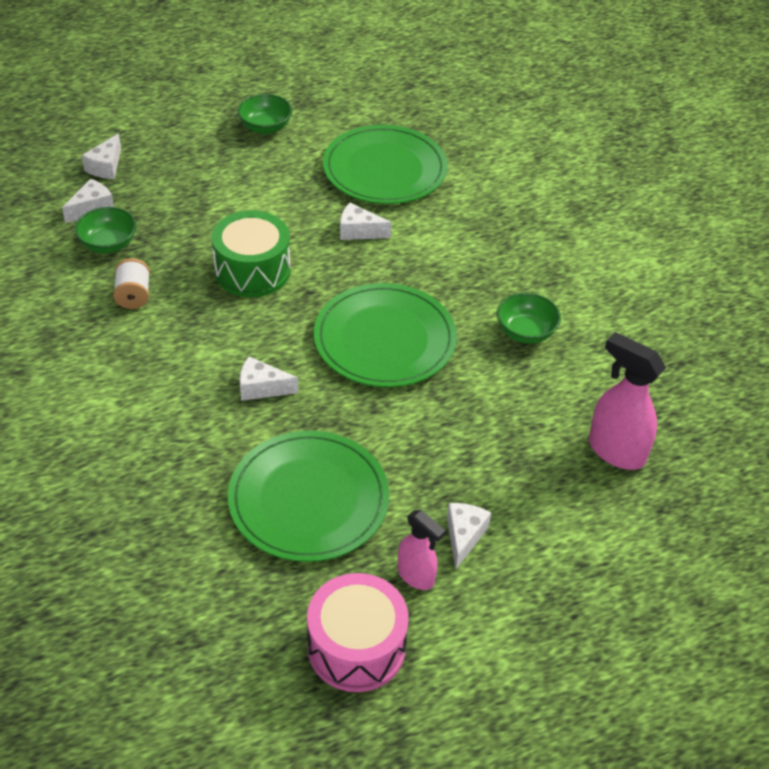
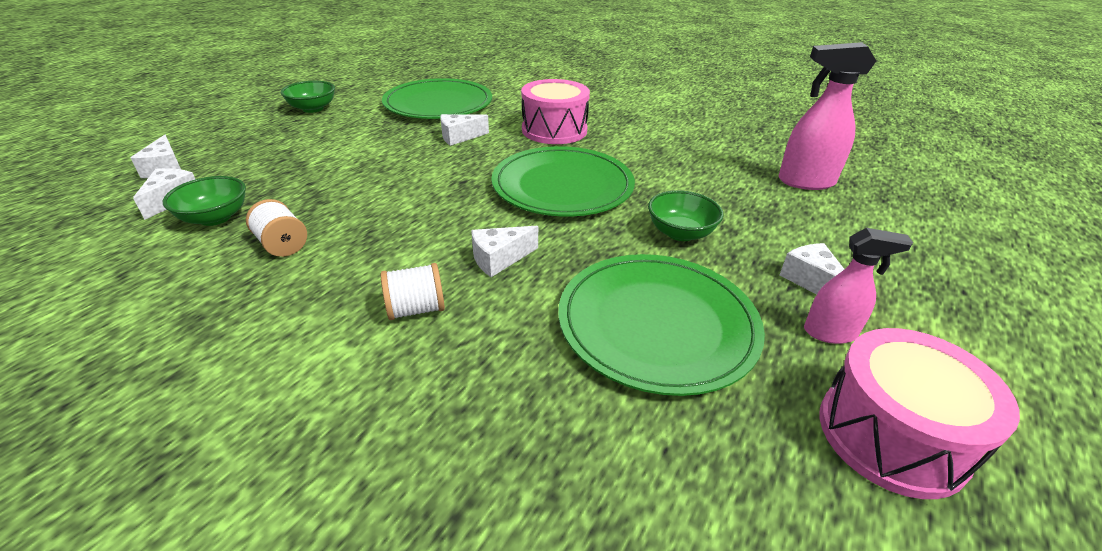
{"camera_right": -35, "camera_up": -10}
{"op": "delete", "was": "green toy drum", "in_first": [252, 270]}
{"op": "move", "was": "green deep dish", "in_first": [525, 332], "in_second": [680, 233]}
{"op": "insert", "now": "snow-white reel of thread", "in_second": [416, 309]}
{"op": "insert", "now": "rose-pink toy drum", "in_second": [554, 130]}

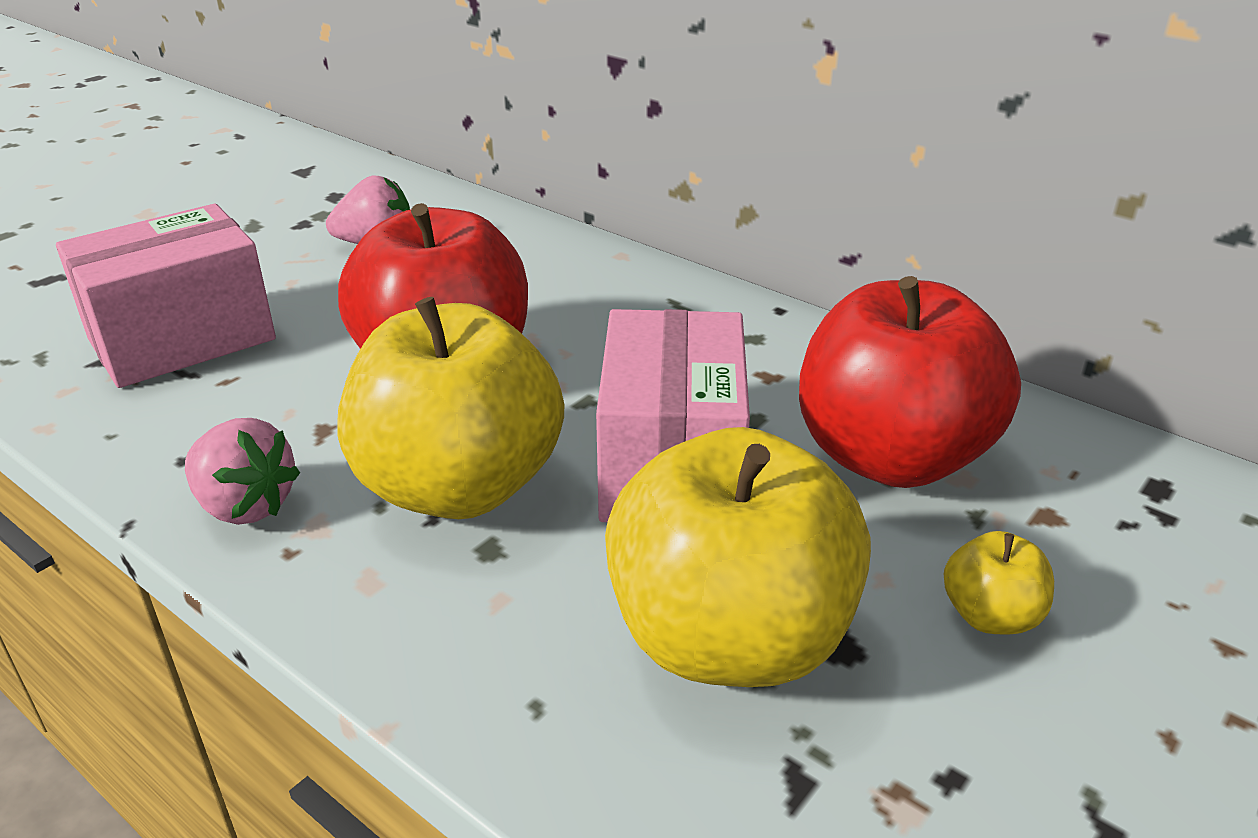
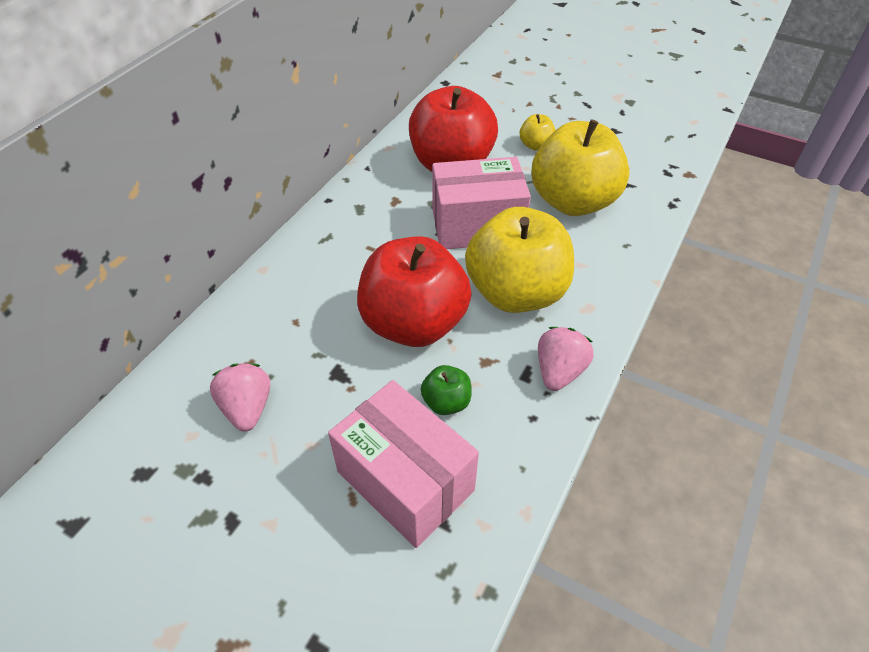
{"camera_right": -100, "camera_up": 15}
{"op": "insert", "now": "green toy apple", "in_second": [446, 402]}

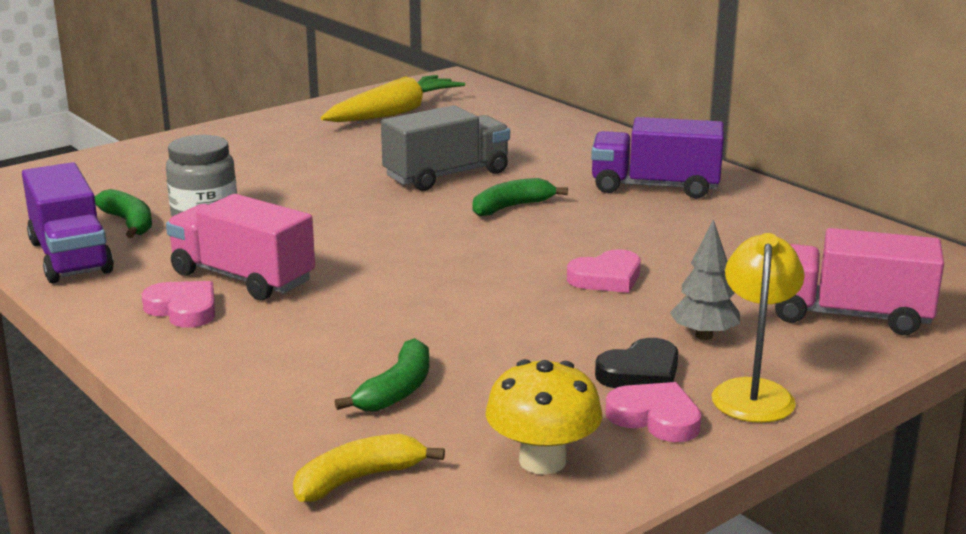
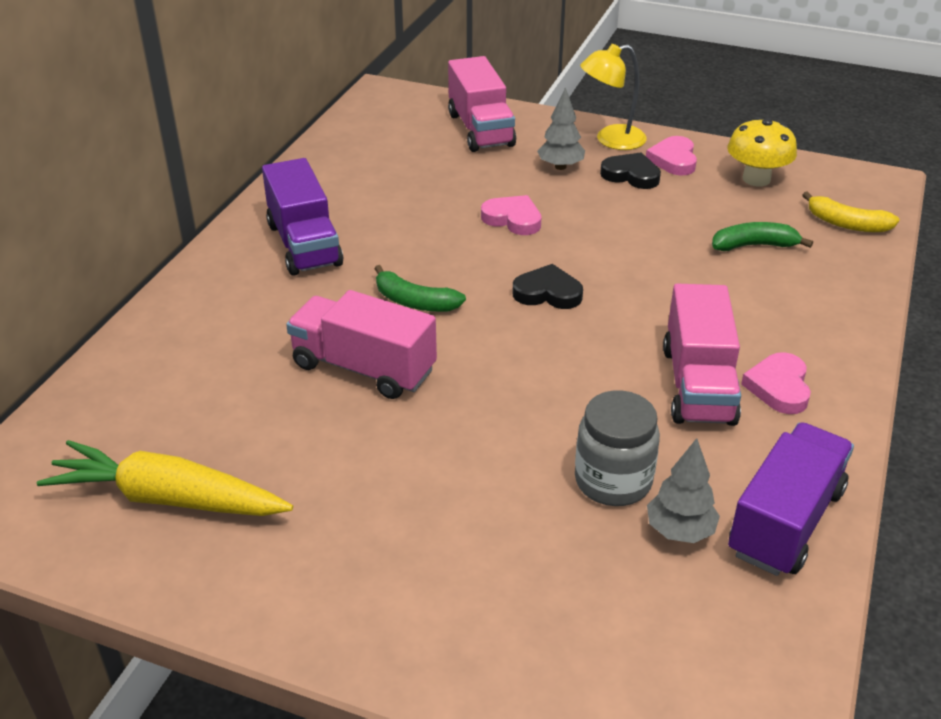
{"camera_right": -120, "camera_up": 15}
{"op": "replace", "was": "green toy banana", "now": "grey toy tree", "in_first": [129, 223], "in_second": [680, 531]}
{"op": "recolor", "was": "grey truck", "now": "rose-pink truck", "in_first": [447, 175], "in_second": [364, 368]}
{"op": "insert", "now": "black heart", "in_second": [548, 293]}

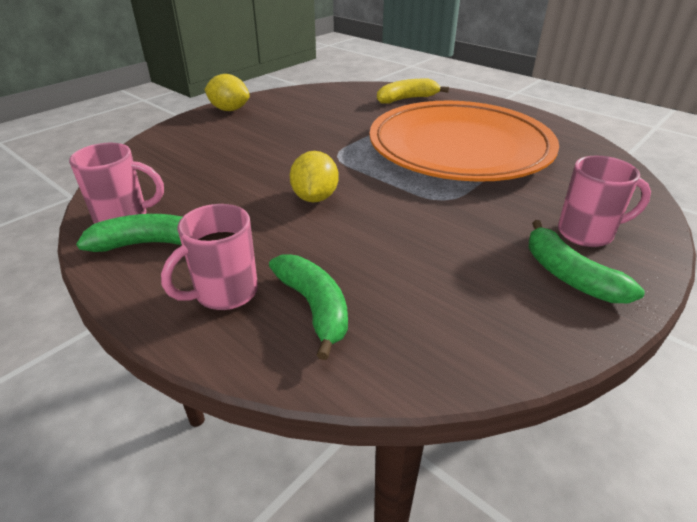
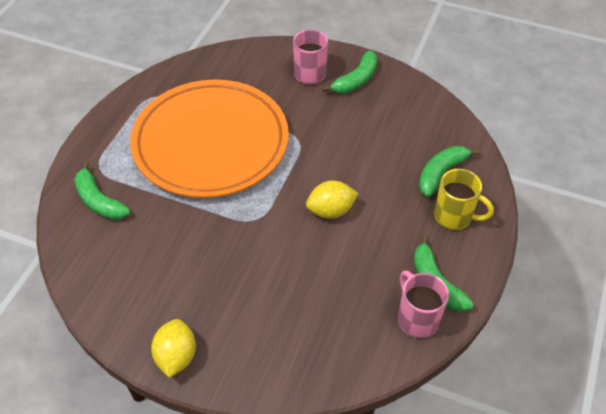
{"camera_right": -110, "camera_up": 15}
{"op": "recolor", "was": "rose-pink tea mug", "now": "bright yellow tea mug", "in_first": [224, 293], "in_second": [454, 217]}
{"op": "recolor", "was": "bright yellow toy banana", "now": "green toy banana", "in_first": [407, 99], "in_second": [99, 201]}

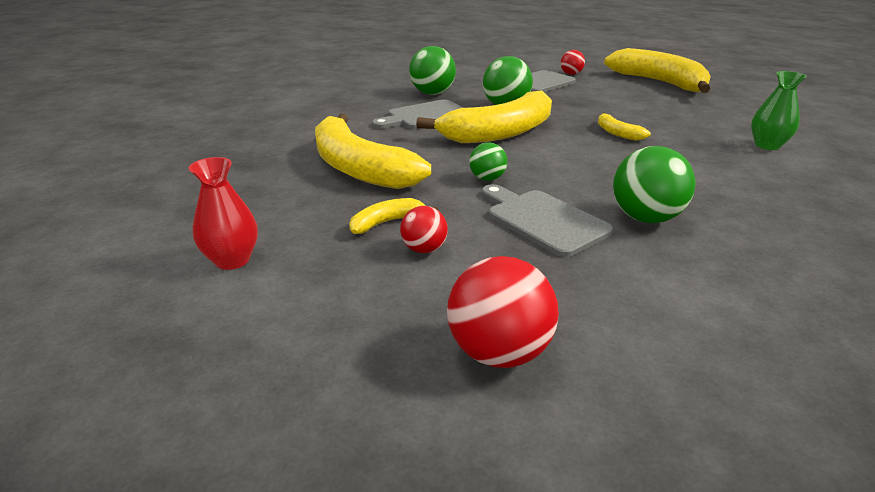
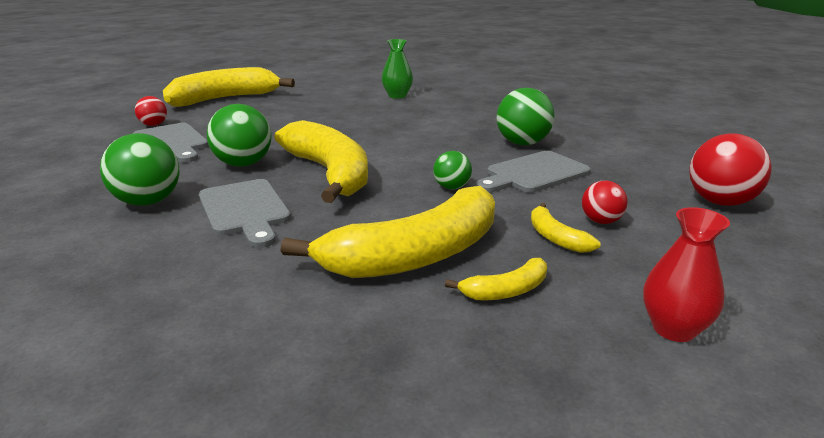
{"camera_right": -85, "camera_up": -5}
{"op": "move", "was": "bright yellow toy banana", "in_first": [617, 133], "in_second": [506, 291]}

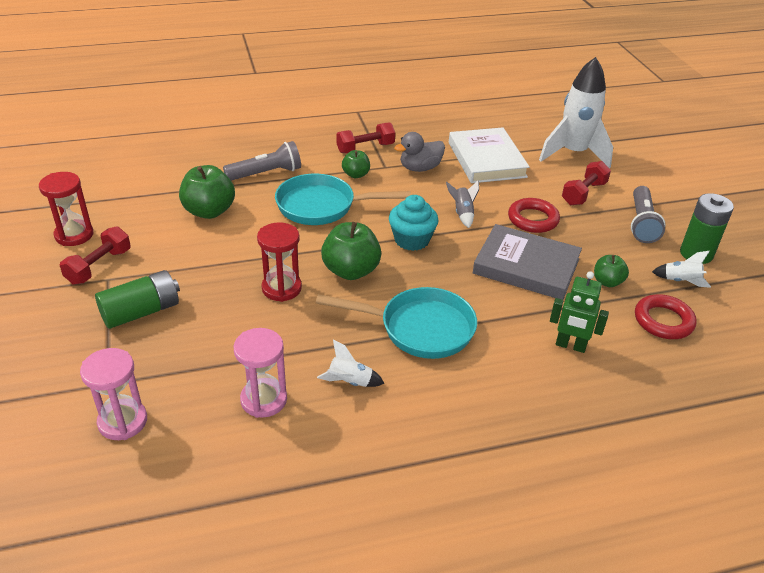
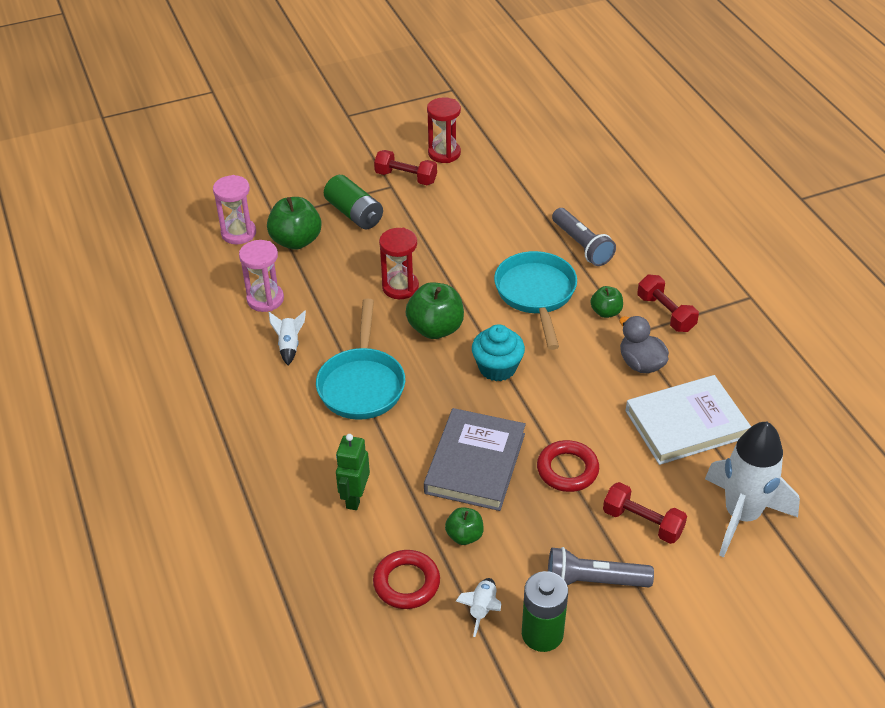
{"camera_right": 85, "camera_up": 5}
{"op": "move", "was": "green toy apple", "in_first": [209, 211], "in_second": [296, 241]}
{"op": "delete", "was": "grey toy rocket", "in_first": [462, 213]}

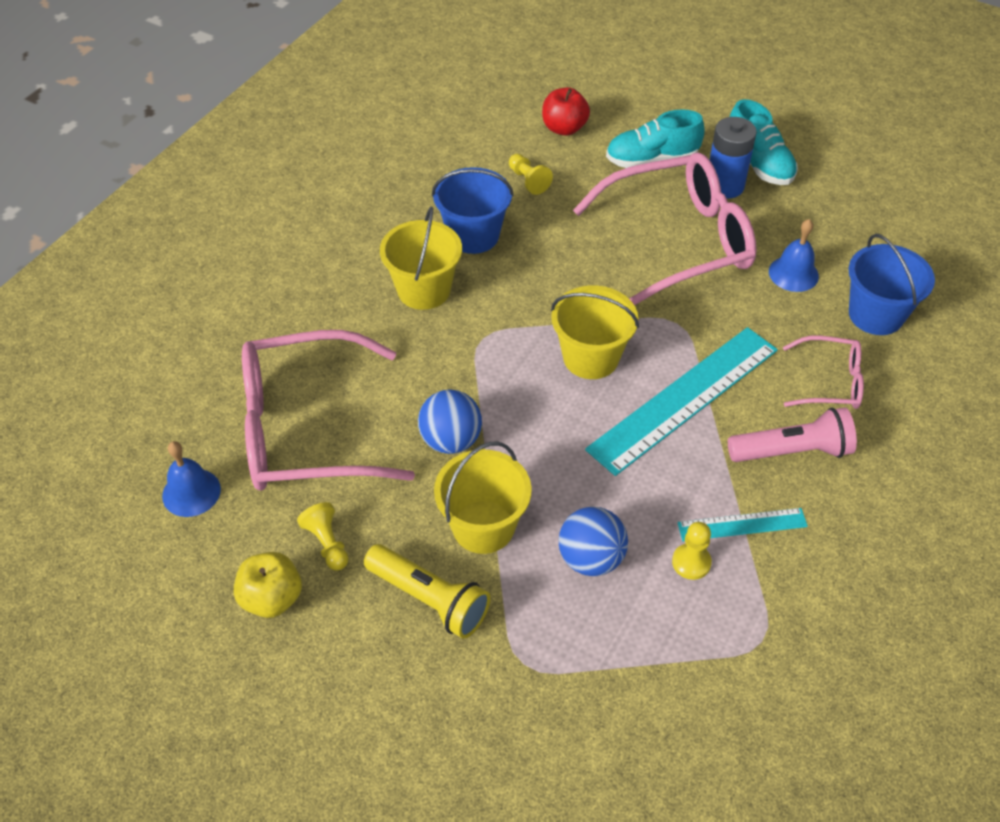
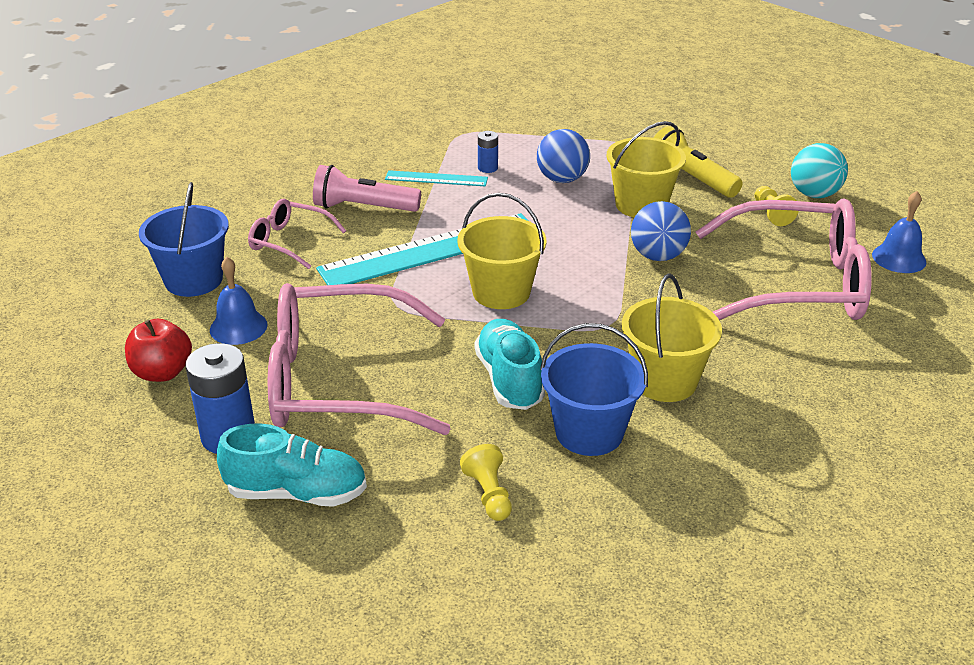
{"camera_right": -165, "camera_up": -15}
{"op": "replace", "was": "bright yellow toy apple", "now": "aqua sphere", "in_first": [272, 598], "in_second": [814, 194]}
{"op": "move", "was": "red toy apple", "in_first": [564, 128], "in_second": [162, 372]}
{"op": "replace", "was": "bright yellow chess pawn", "now": "royal blue AA battery", "in_first": [691, 562], "in_second": [487, 168]}
{"op": "move", "was": "aqua lace-up shoe", "in_first": [758, 164], "in_second": [509, 379]}

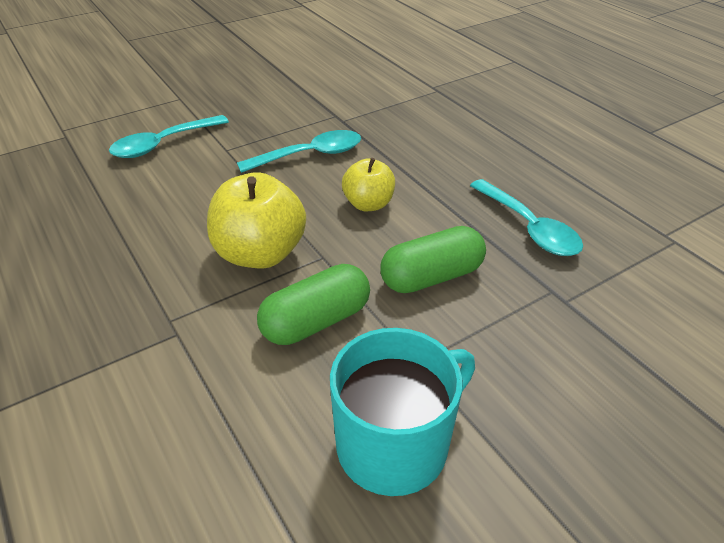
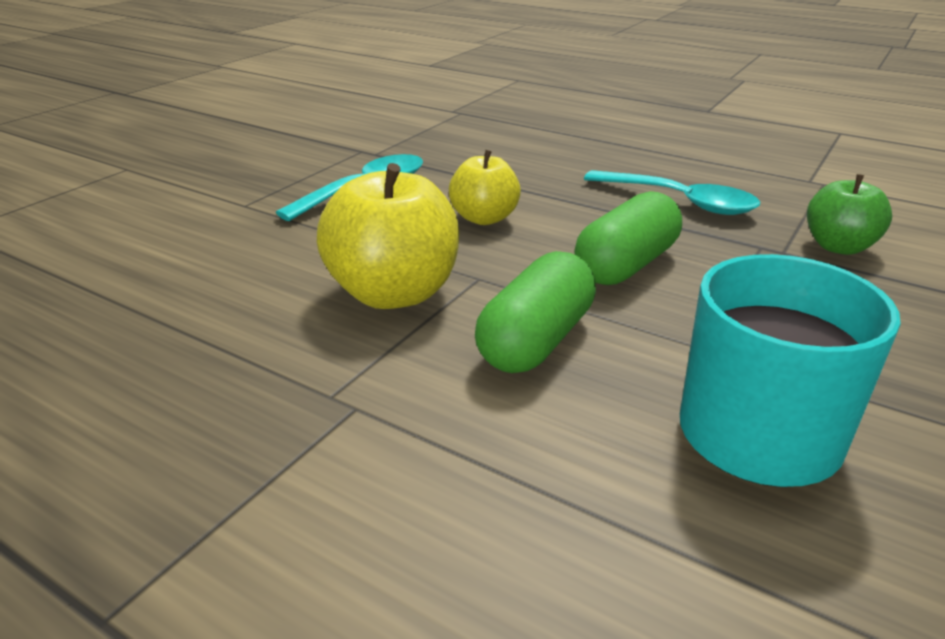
{"camera_right": -25, "camera_up": -10}
{"op": "delete", "was": "aqua spoon", "in_first": [163, 144]}
{"op": "insert", "now": "green toy apple", "in_second": [838, 247]}

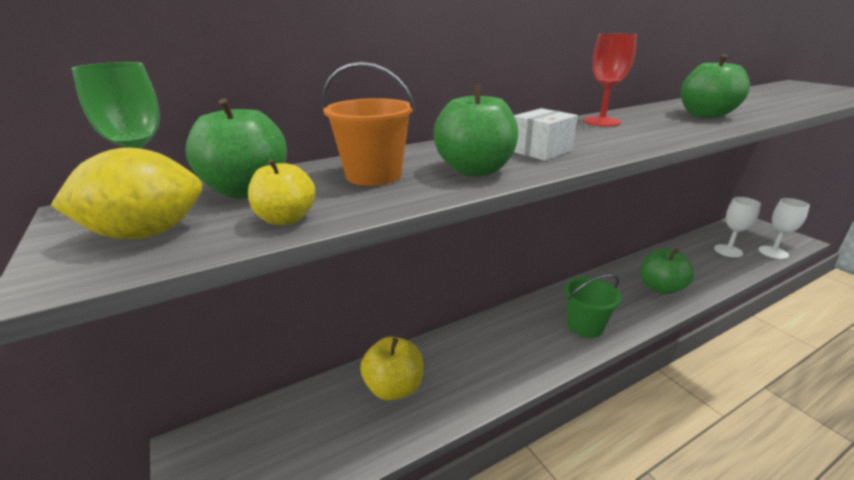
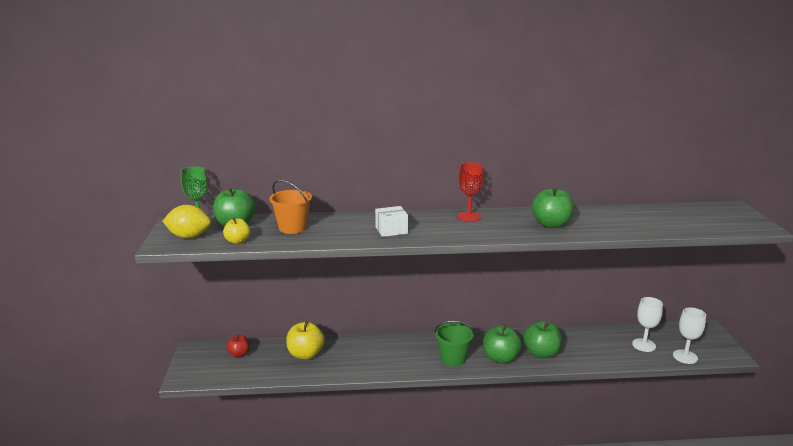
{"camera_right": 25, "camera_up": -5}
{"op": "move", "was": "green toy apple", "in_first": [475, 170], "in_second": [500, 358]}
{"op": "insert", "now": "red toy apple", "in_second": [239, 354]}

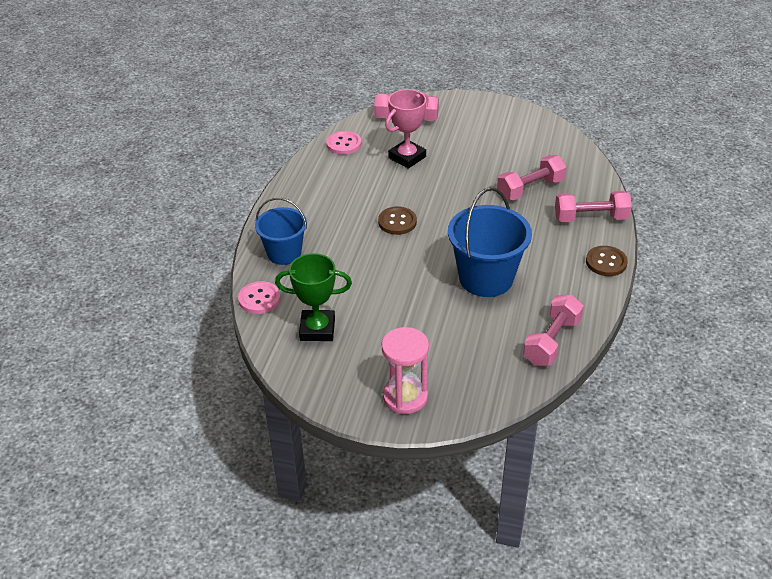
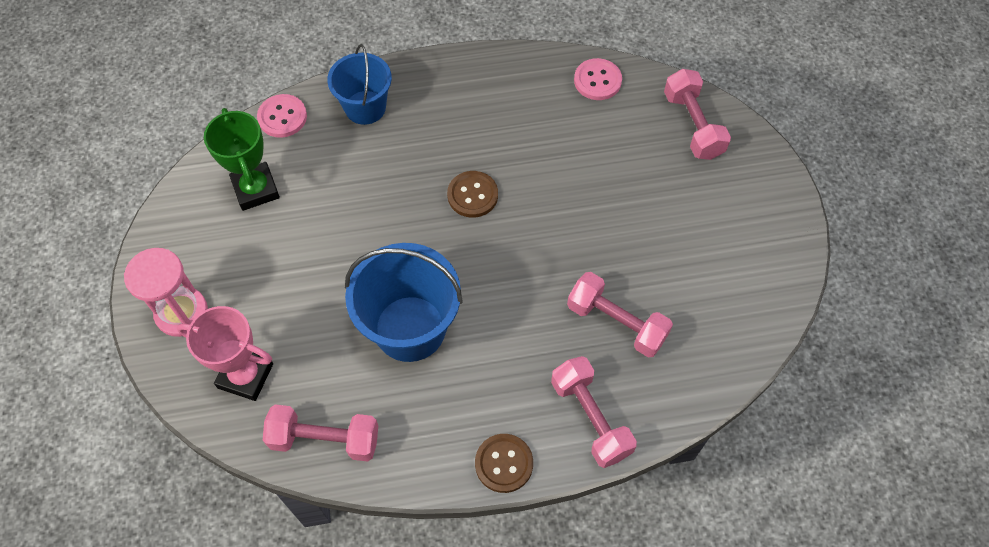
{"camera_right": 65, "camera_up": 20}
{"op": "move", "was": "rose-pink trophy", "in_first": [407, 157], "in_second": [245, 376]}

